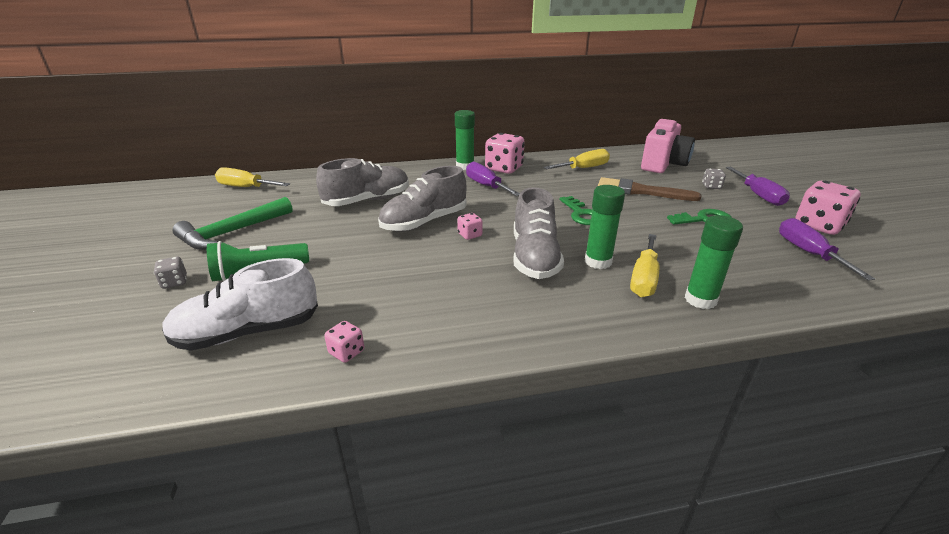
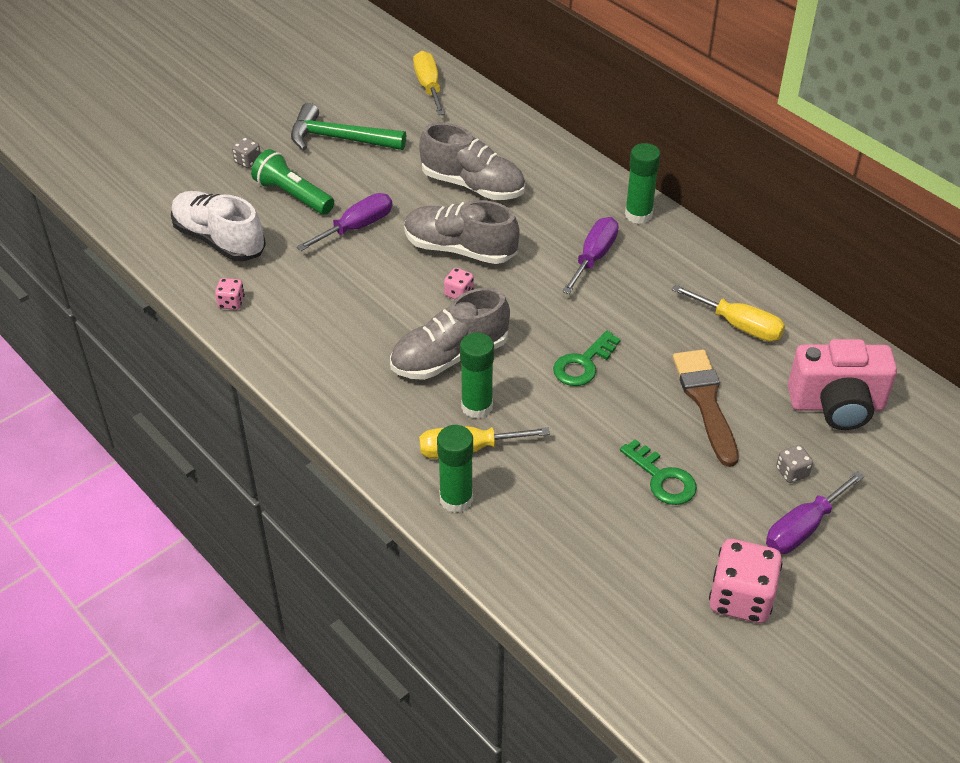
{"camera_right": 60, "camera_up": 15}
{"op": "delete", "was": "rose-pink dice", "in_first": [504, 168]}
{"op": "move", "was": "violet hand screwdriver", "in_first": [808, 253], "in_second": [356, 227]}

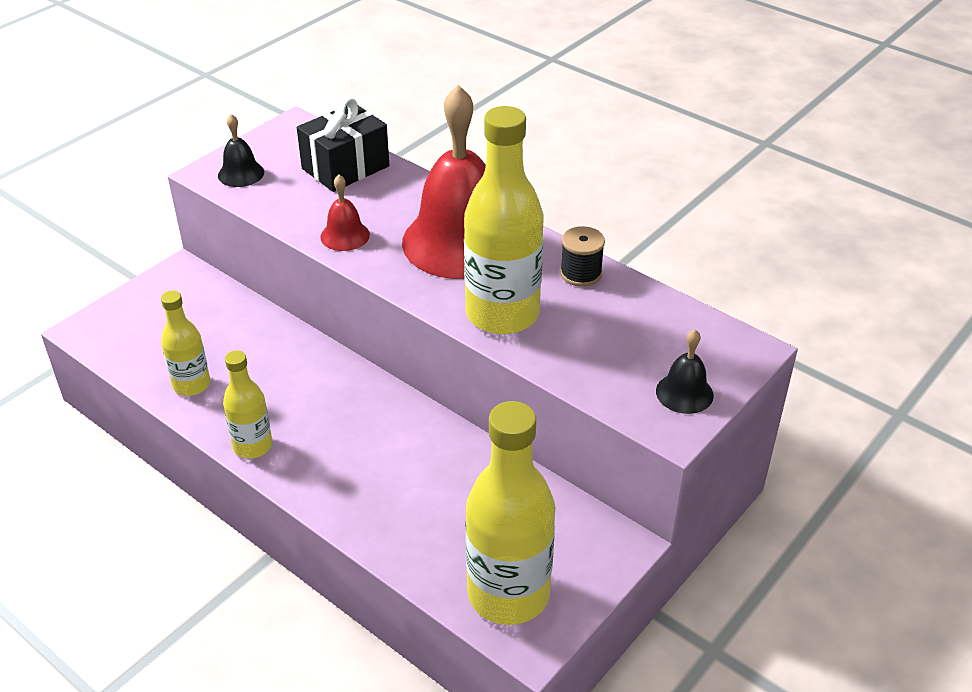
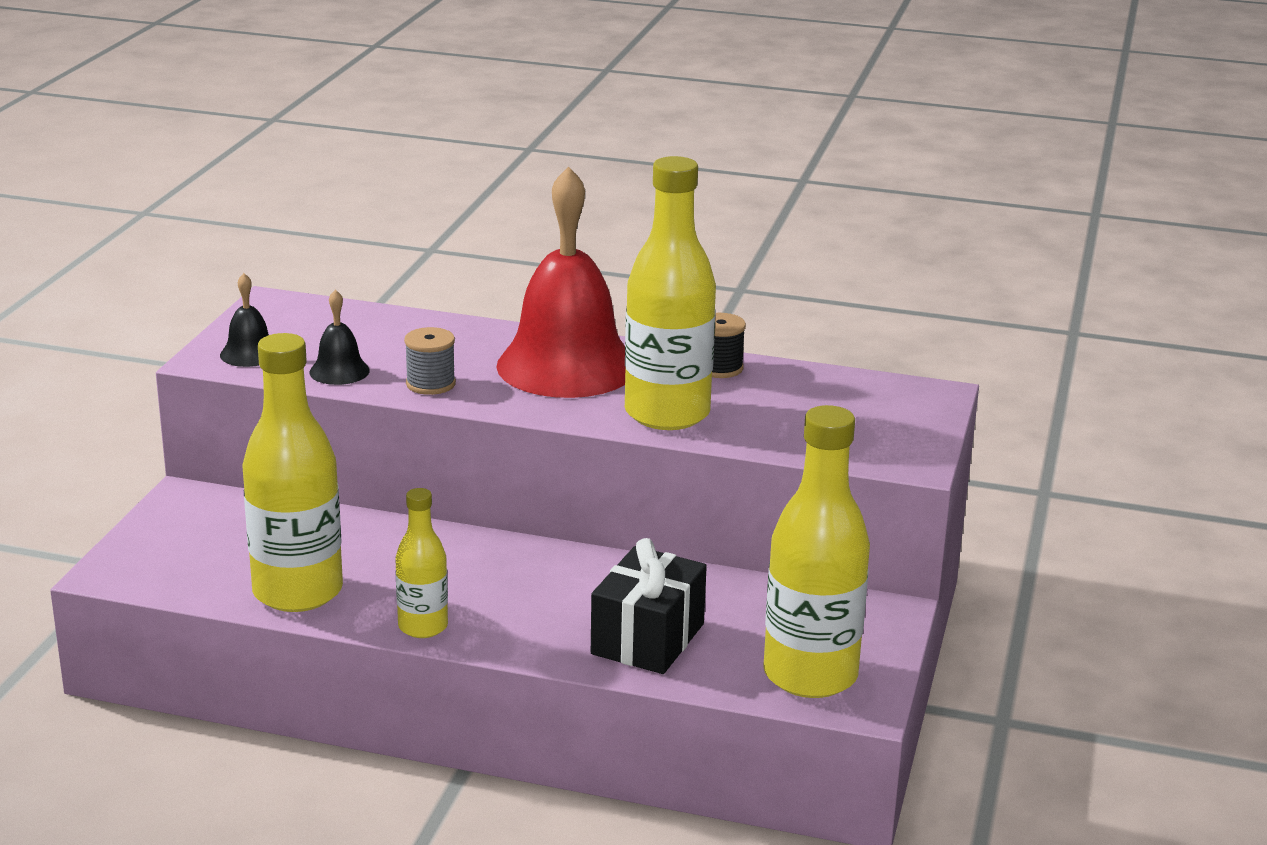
{"camera_right": -25, "camera_up": -15}
{"op": "resize", "was": "bright yellow flask", "in_first": [191, 385], "in_second": [298, 592], "ratio": 1.85}
{"op": "move", "was": "black gift", "in_first": [345, 167], "in_second": [648, 639]}
{"op": "replace", "was": "red school bell", "now": "grey reel of thread", "in_first": [345, 236], "in_second": [430, 384]}
{"op": "move", "was": "black school bell", "in_first": [684, 393], "in_second": [339, 371]}

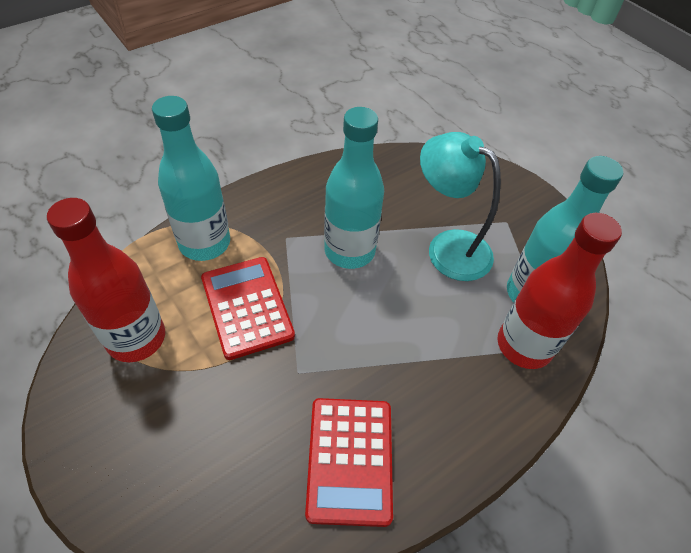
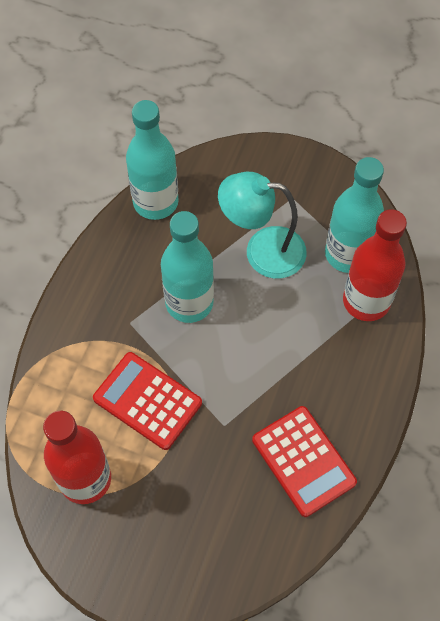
{"camera_right": -30, "camera_up": 10}
{"op": "move", "was": "aqua flask", "in_first": [204, 243], "in_second": [155, 202]}

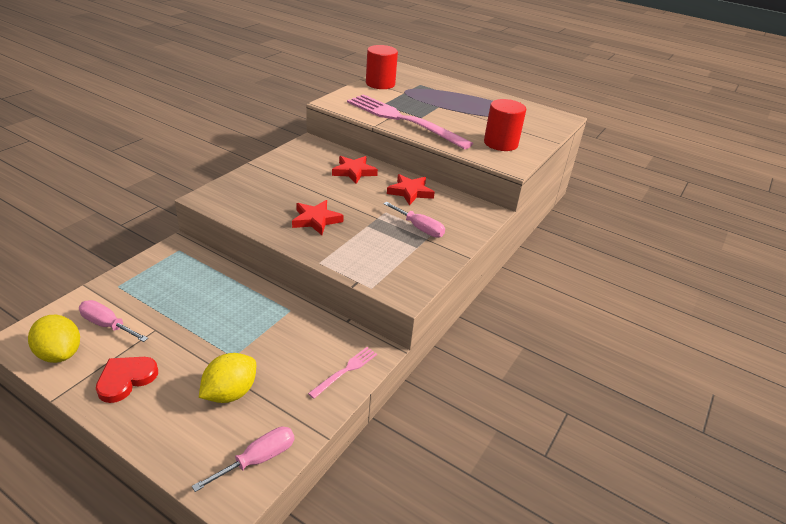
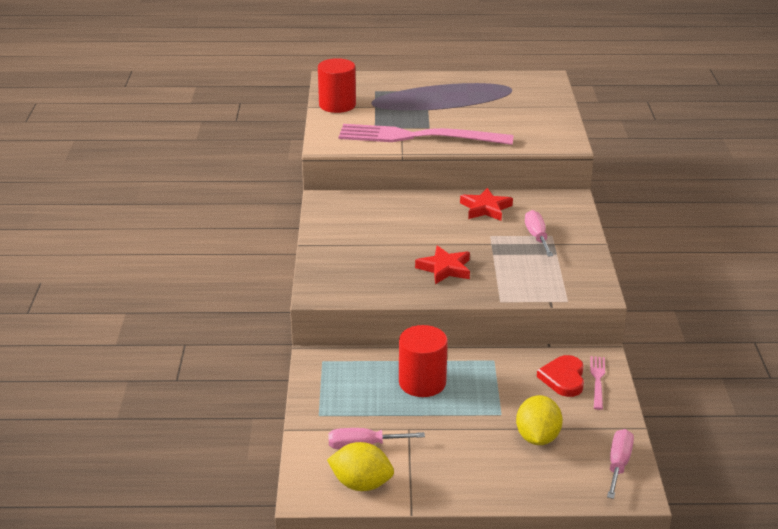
{"camera_right": -30, "camera_up": -5}
{"op": "move", "was": "red heart", "in_first": [126, 379], "in_second": [563, 378]}
{"op": "delete", "was": "red star shape", "in_first": [354, 172]}
{"op": "rotate", "was": "rose-pink hand screwdriver", "in_first": [419, 228], "in_second": [537, 237], "clockwise": -105}
{"op": "move", "was": "red cylinder", "in_first": [500, 143], "in_second": [422, 383]}

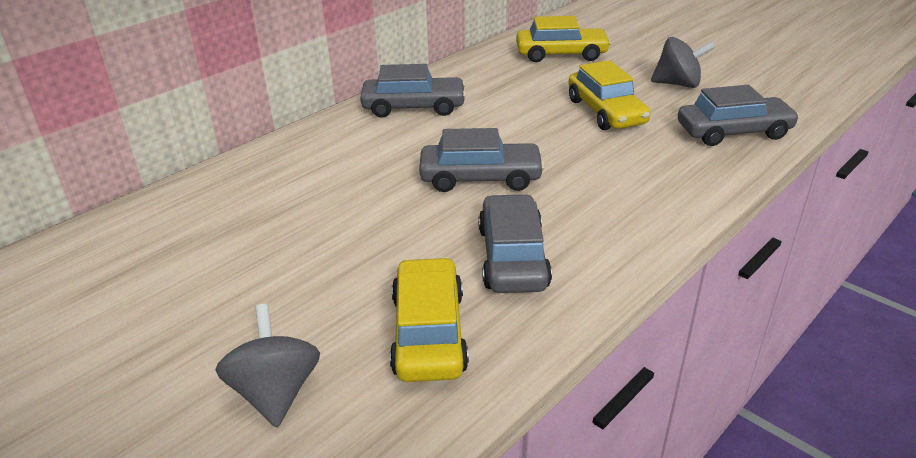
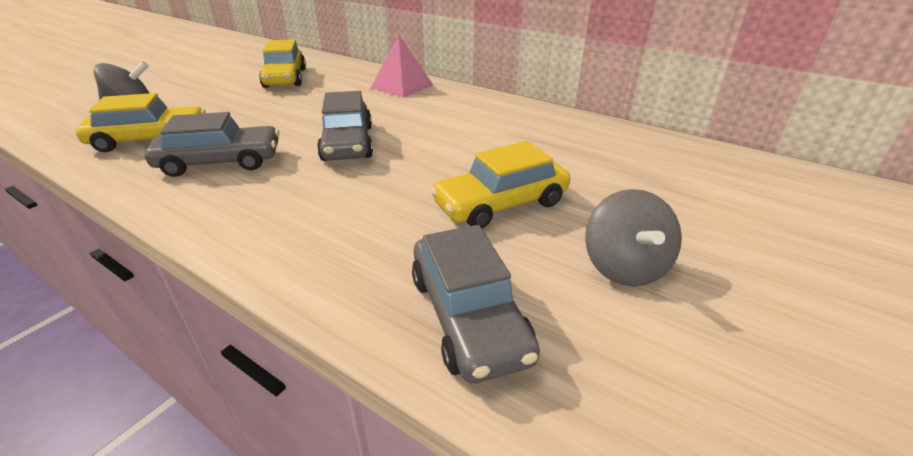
{"camera_right": 80, "camera_up": 0}
{"op": "delete", "was": "grey toy car", "in_first": [414, 107]}
{"op": "move", "was": "bright yellow toy car", "in_first": [561, 54], "in_second": [285, 78]}
{"op": "insert", "now": "rose-pink pyramid shape", "in_second": [402, 86]}

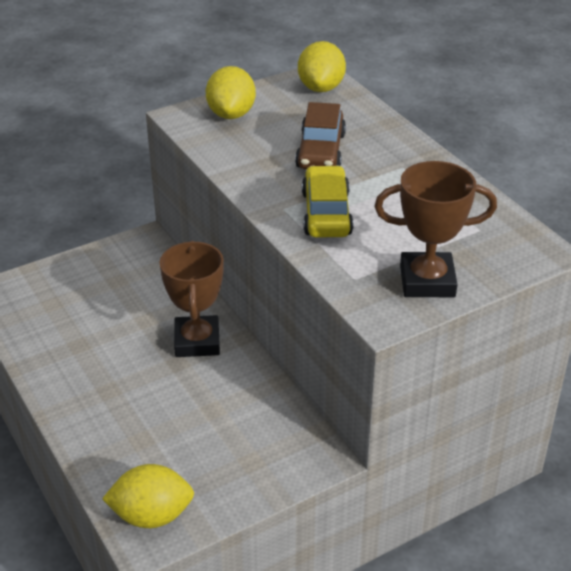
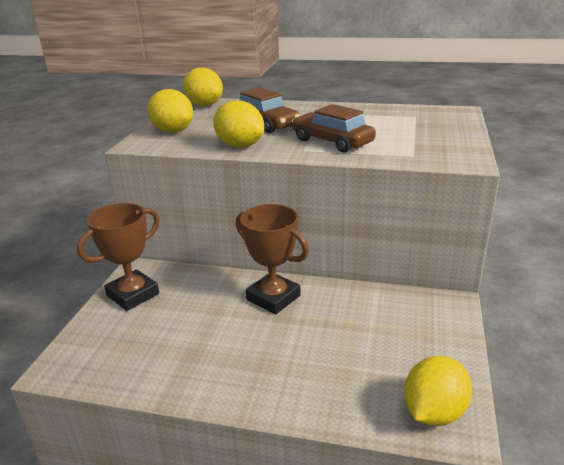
{"camera_right": -45, "camera_up": -10}
{"op": "recolor", "was": "bright yellow toy car", "now": "brown toy car", "in_first": [326, 213], "in_second": [332, 141]}
{"op": "move", "was": "brown trophy", "in_first": [427, 281], "in_second": [133, 294]}
{"op": "insert", "now": "bright yellow toy lemon", "in_second": [240, 146]}

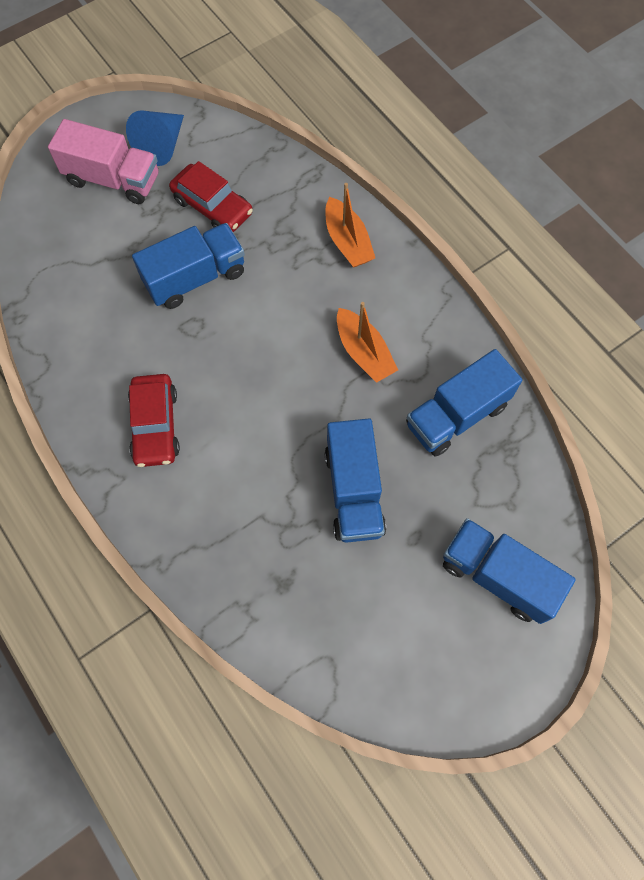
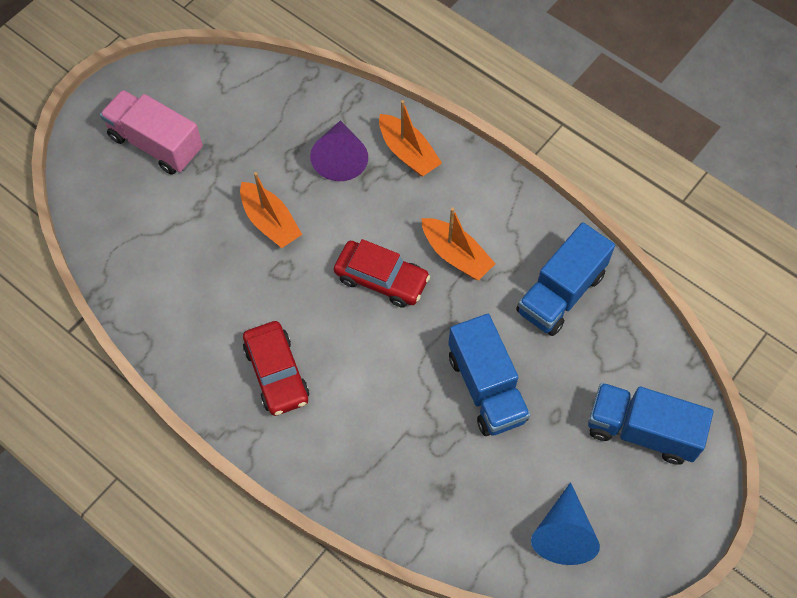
{"camera_right": -15, "camera_up": -5}
{"op": "rotate", "was": "rose-pink truck", "in_first": [113, 179], "in_second": [156, 144], "clockwise": -150}
{"op": "move", "was": "royal blue cone shape", "in_first": [162, 146], "in_second": [563, 533]}
{"op": "replace", "was": "royal blue truck", "now": "orange sailboat", "in_first": [195, 278], "in_second": [270, 222]}
{"op": "move", "was": "red toy car", "in_first": [212, 206], "in_second": [381, 279]}
{"op": "insert", "now": "violet cone shape", "in_second": [340, 158]}

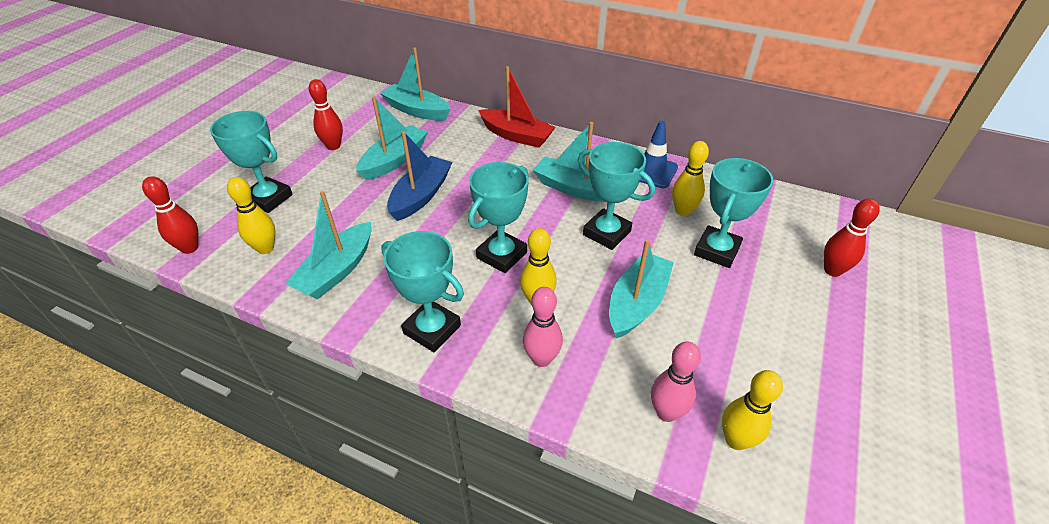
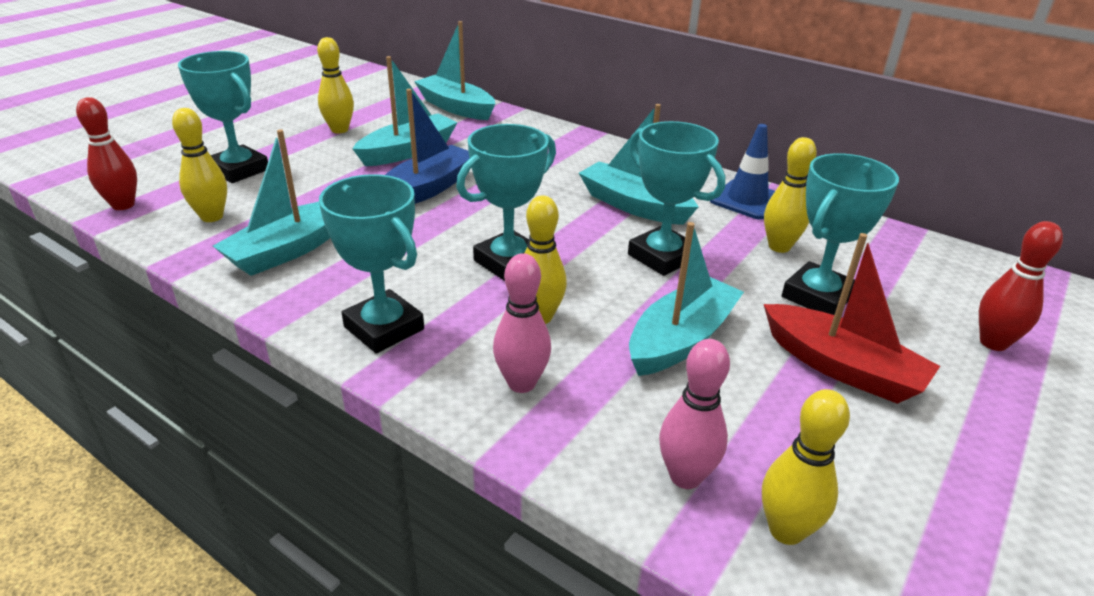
{"camera_right": 10, "camera_up": -10}
{"op": "recolor", "was": "red bowling pin", "now": "bright yellow bowling pin", "in_first": [333, 146], "in_second": [339, 130]}
{"op": "move", "was": "red sailboat", "in_first": [516, 135], "in_second": [841, 367]}

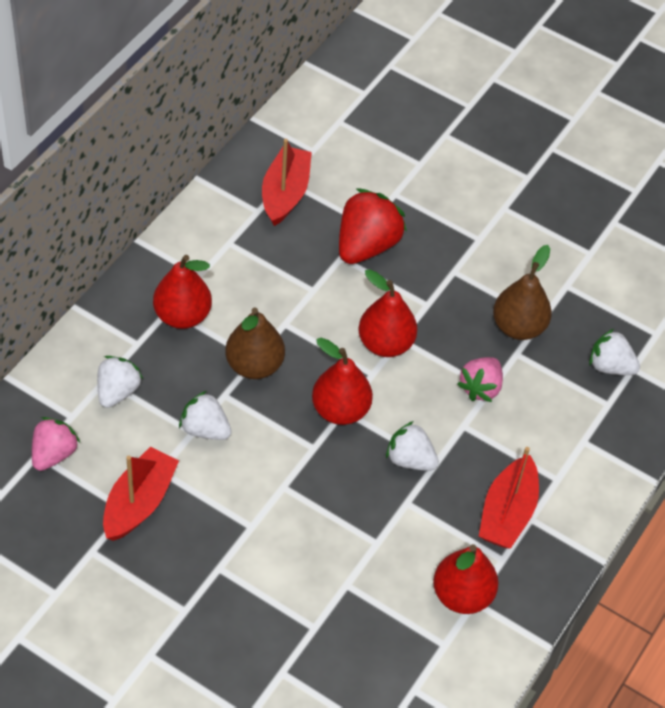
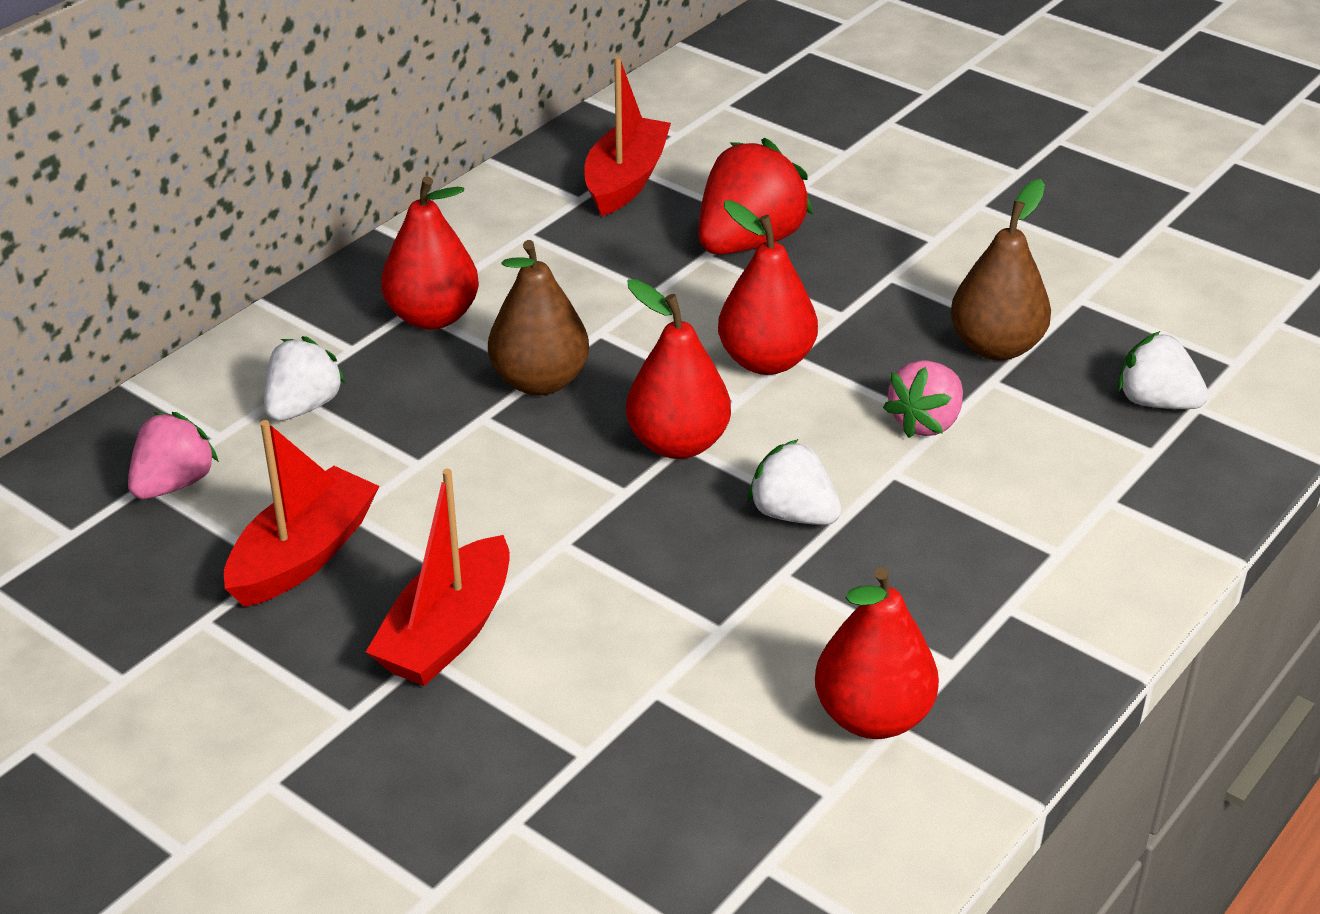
{"camera_right": 10, "camera_up": -15}
{"op": "delete", "was": "snow-white berry", "in_first": [205, 429]}
{"op": "move", "was": "red sailboat", "in_first": [507, 513], "in_second": [447, 633]}

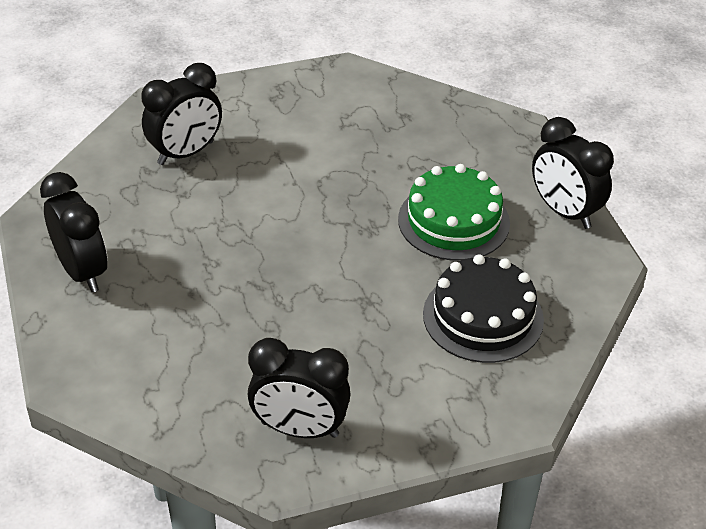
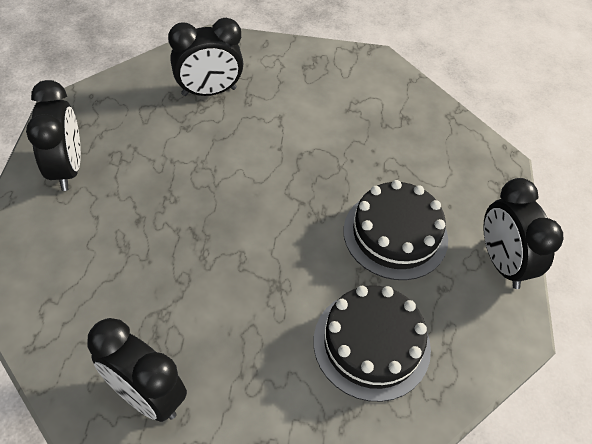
{"camera_right": 20, "camera_up": 10}
{"op": "recolor", "was": "green cake", "now": "black cake", "in_first": [453, 221], "in_second": [395, 234]}

